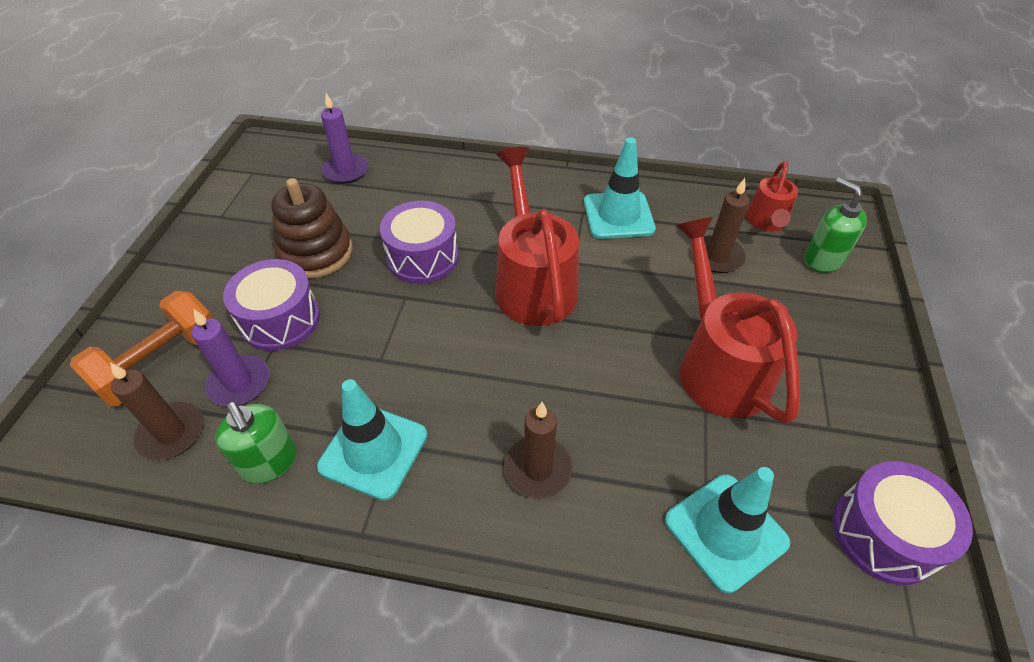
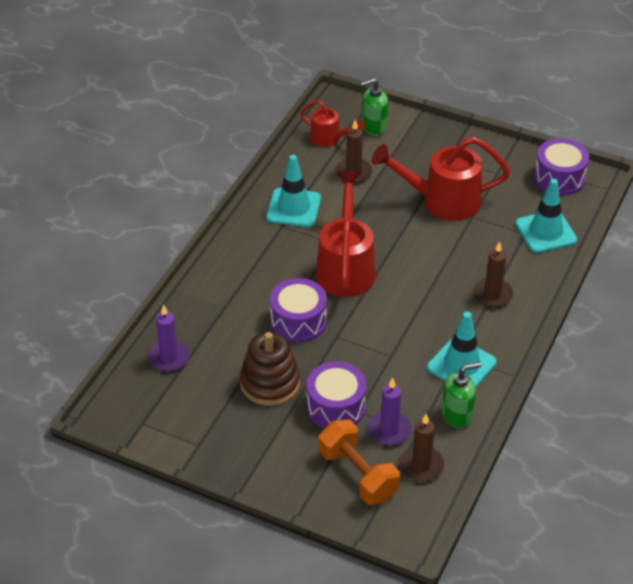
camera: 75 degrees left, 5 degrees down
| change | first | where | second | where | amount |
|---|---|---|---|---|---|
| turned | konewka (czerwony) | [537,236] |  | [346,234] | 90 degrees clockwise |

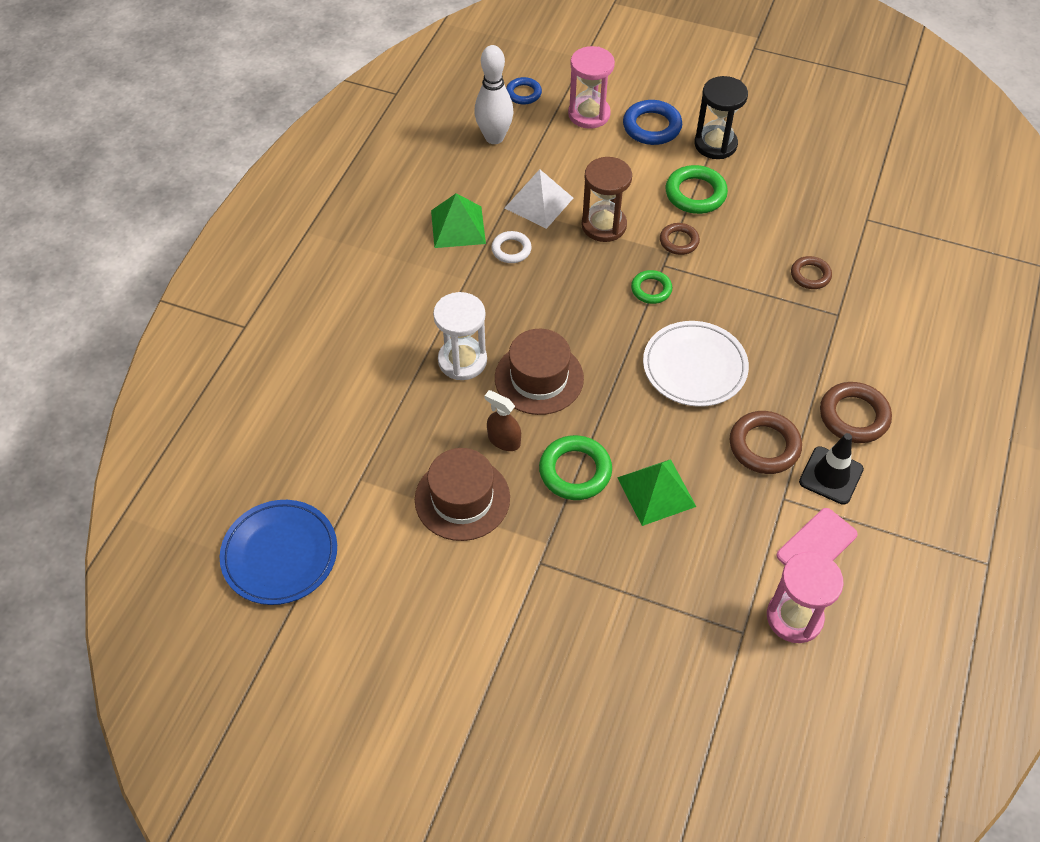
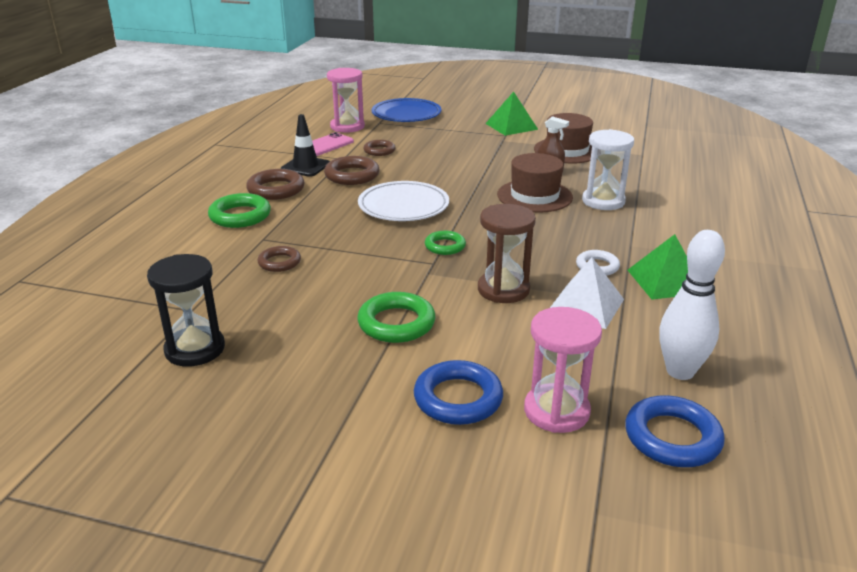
camera: 175 degrees right, 25 degrees down
| change | first | where | second | where | amount |
|---|---|---|---|---|---|
| moved | talerz (niebieski) | [278,552] |  | [406,110] |  |
| moved | pierścień (zielony) | [575,467] |  | [239,210] |  |
| moved | piramida (zielony) | [656,492] |  | [511,114] |  |
| moved | pierścień (brązowy) | [680,239] |  | [379,148] |  |
| moved | klepsydra (czarny) | [721,117] |  | [186,310] |  |
| resized | pierścień (niebieski) | [524,91] |  | [675,431] | x1.60 |

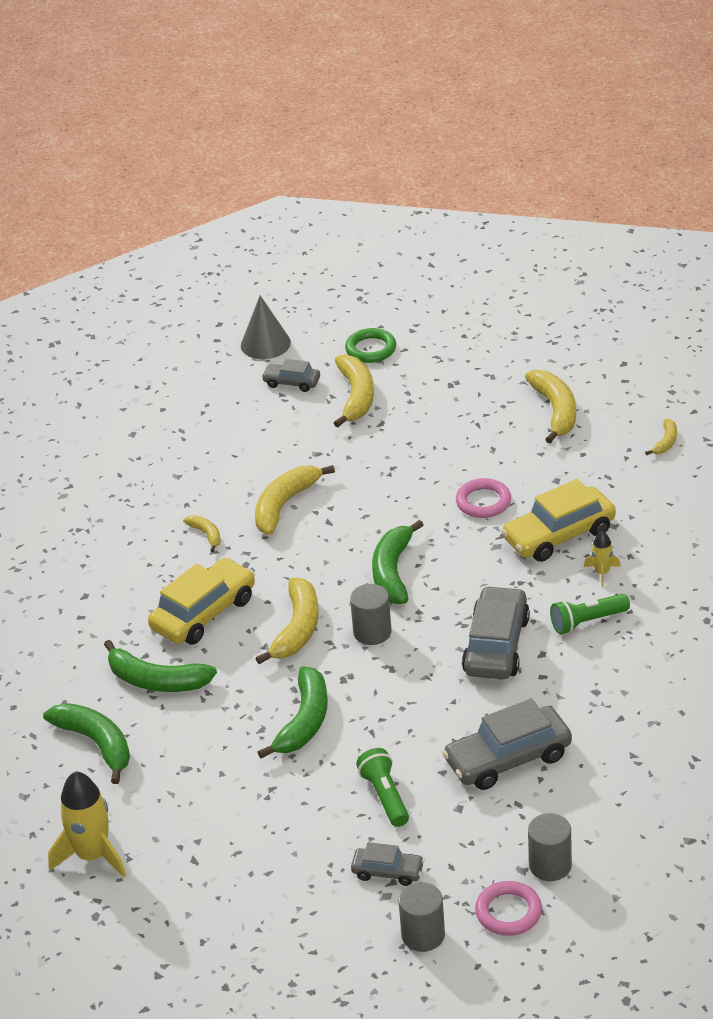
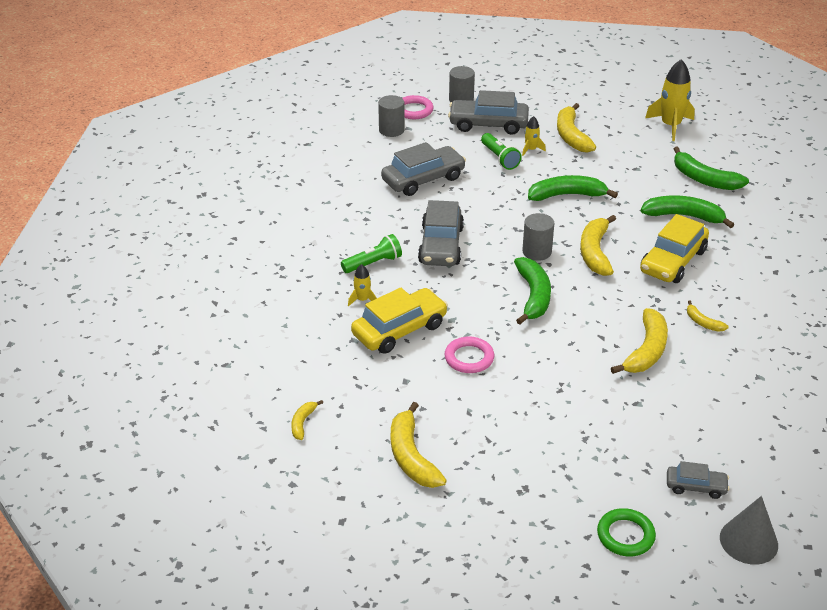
camera: 170 degrees right, 0 degrees up
| change | first | where | second | where | amount |
|---|---|---|---|---|---|
| added |  |  | rakieta (żółty) | [534,136] |  |
| moved | banan (żółty) | [354,390] |  | [576,128] |  |
| turned | banan (zielony) | [293,712] |  | [573,188] | 75 degrees clockwise |
| resized | samochód (szary) | [388,864] |  | [488,112] | x1.85 |

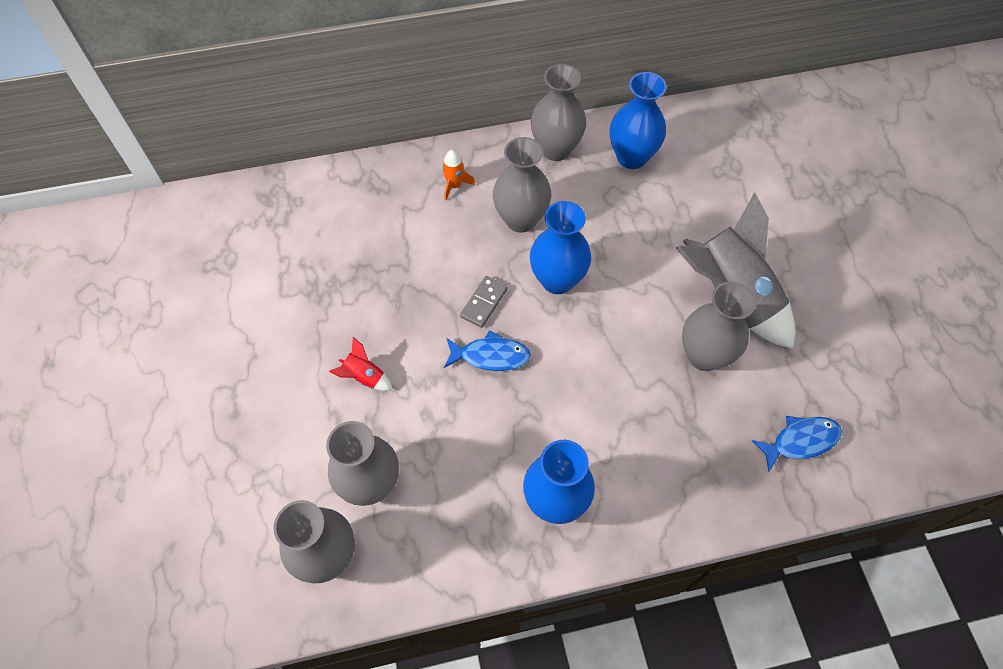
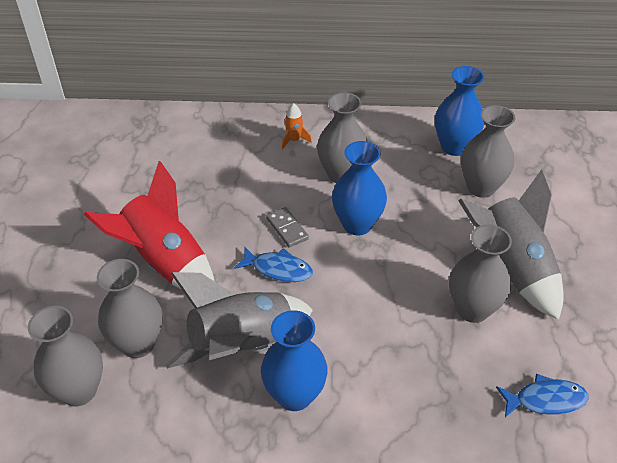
camera: 15 degrees right, 15 degrees down
| change | first | where | second | where | amount |
|---|---|---|---|---|---|
| added |  |  | rakieta (szary) | [239,320] |  |
| moved | wazon (szary) | [558,112] |  | [488,151] |  |
| turned | kostka domina (szary) | [484,302] |  | [287,227] | 75 degrees counterclockwise |
| resized | rakieta (czerwony) | [361,364] |  | [149,225] | x2.48 |

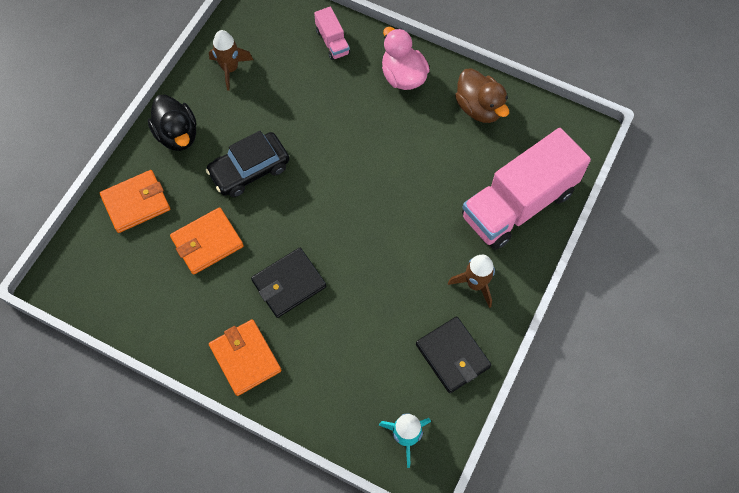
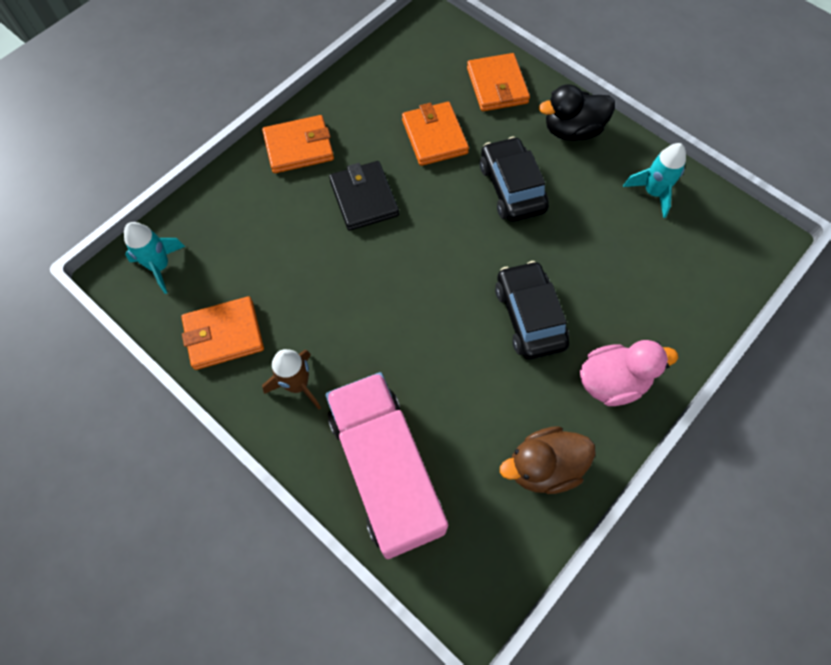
camera: 105 degrees right, 0 degrees up
| change | first | where | second | where | amount |
|---|---|---|---|---|---|
| removed | ciężarówka (różowy) | [332,33] |  |  |  |
| added |  |  | samochód (czarny) | [532,310] |  |
| recoloured | rakieta (brązowy) | [231,60] | rakieta (turkusowy) | [654,180] |  |
| recoloured | portfel (czarny) | [453,355] | portfel (pomarańczowy) | [222,333] |  |

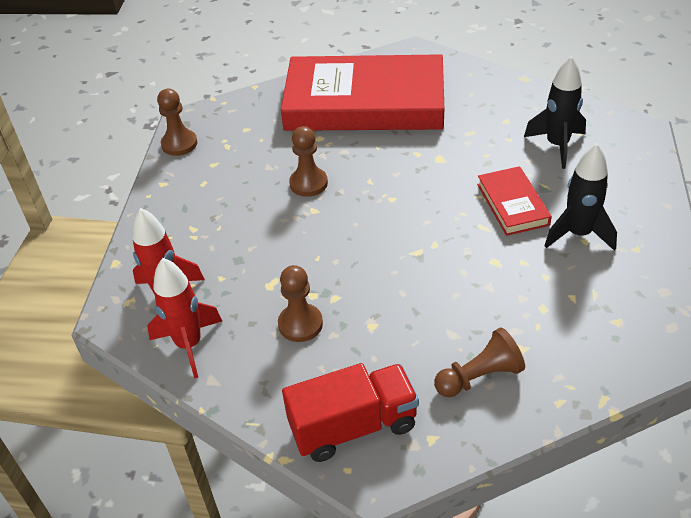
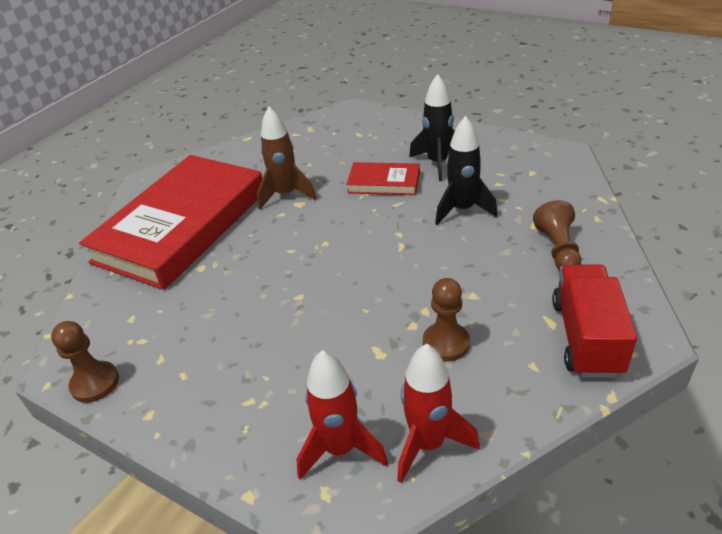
camera: 65 degrees left, 5 degrees down
| change | first | where | second | where | amount |
|---|---|---|---|---|---|
| removed | pionek (brązowy) | [308,161] |  |  |  |
| added |  |  | rakieta (brązowy) | [287,158] |  |
| moved | rakieta (czarny) | [555,112] |  | [466,170] |  |

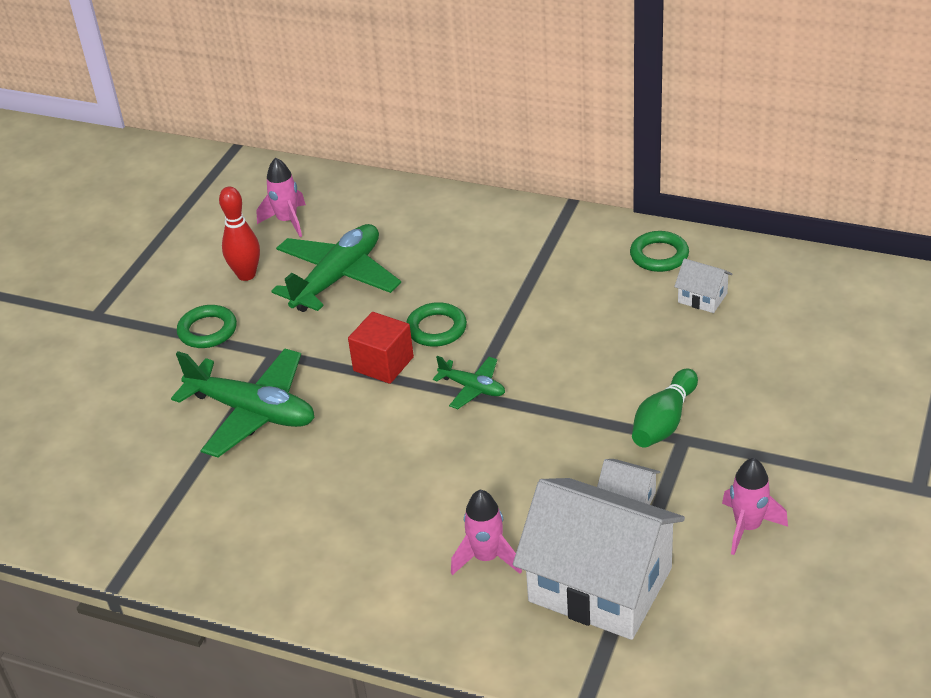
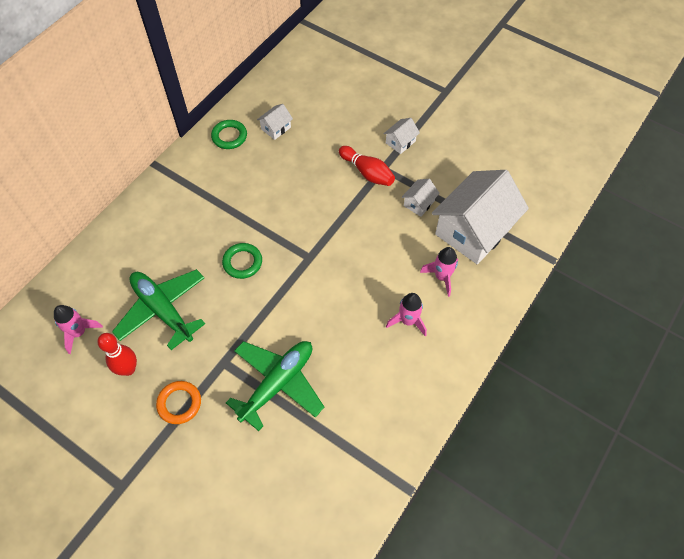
camera: 80 degrees left, 20 degrees up
| change | first | where | second | where | amount |
|---|---|---|---|---|---|
| removed | sześcian (czerwony) | [381,348] |  |  |  |
| removed | samolot (zielony) | [469,382] |  |  |  |
| added |  |  | domek (biały) | [401,136] |  |
| moved | rakieta (różowy) | [755,506] |  | [406,314] |  |
| recoloured | pierścień (zielony) | [207,326] | pierścień (pomarańczowy) | [178,402] |  |
| recoloured | kręgiel (zielony) | [665,408] | kręgiel (czerwony) | [367,166] |  |

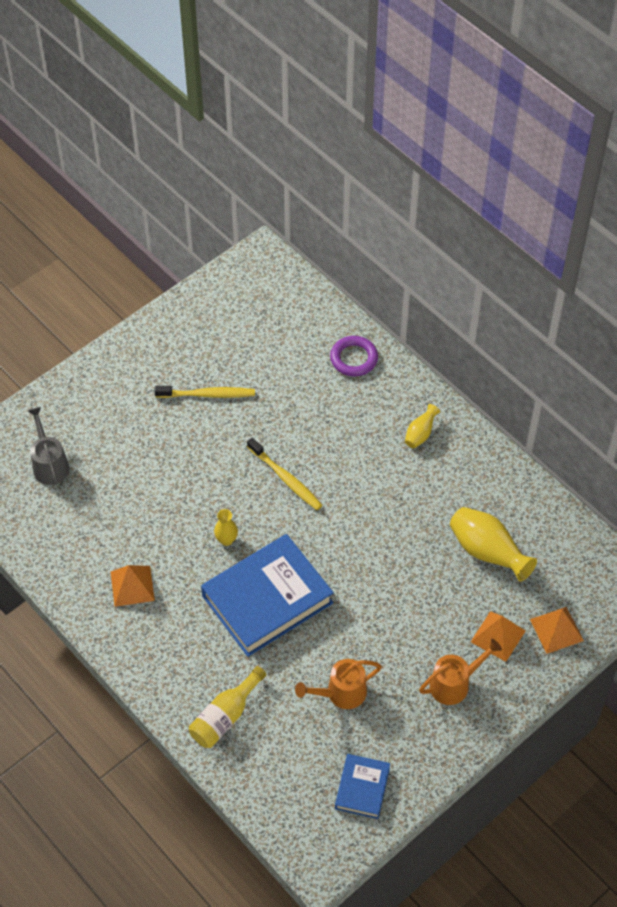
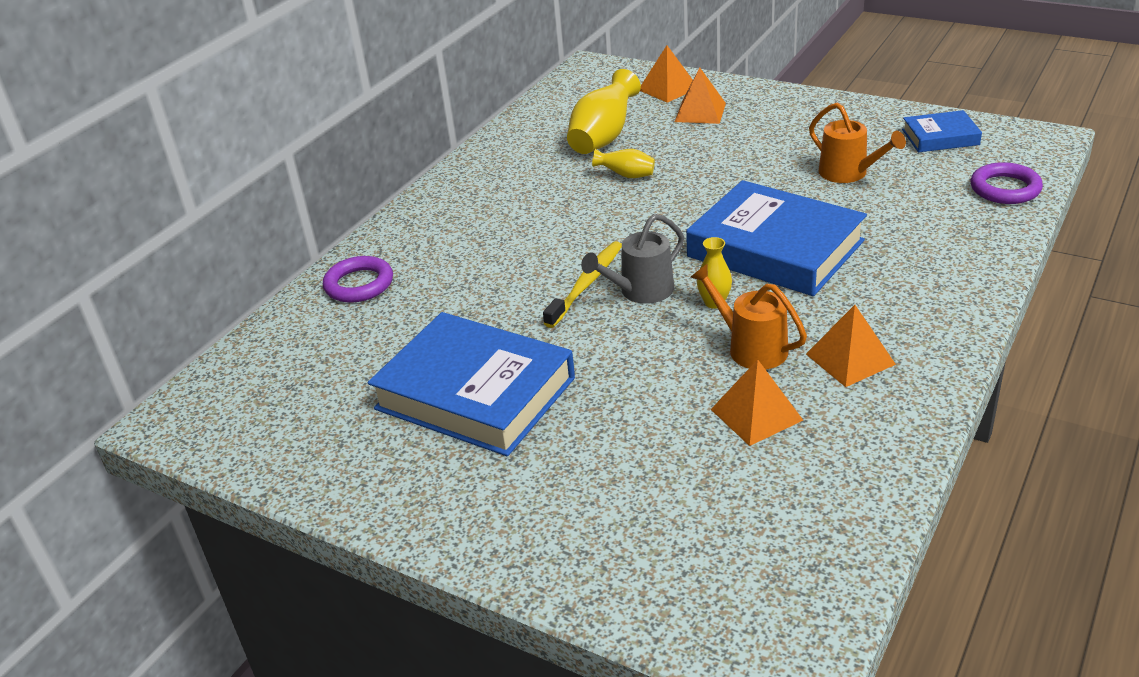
camera: 105 degrees left, 20 degrees down
| change | first | where | second | where | amount |
|---|---|---|---|---|---|
| removed | butelka (żółty) | [227,707] |  |  |  |
| added |  |  | piramida (pomarańczowy) | [757,402] |  |
| added |  |  | pierścień (fioletowy) | [1007,183] |  |
| moved | konewka (szary) | [48,446] |  | [632,259] |  |
| moved | wazon (żółty) | [422,426] |  | [623,163] |  |
| moved | konewka (pomarańczowy) | [460,672] |  | [748,317] |  |
| replaced | szczoteczka do zębów (żółty) | [204,392] | książka (niebieski) | [471,384] |  |

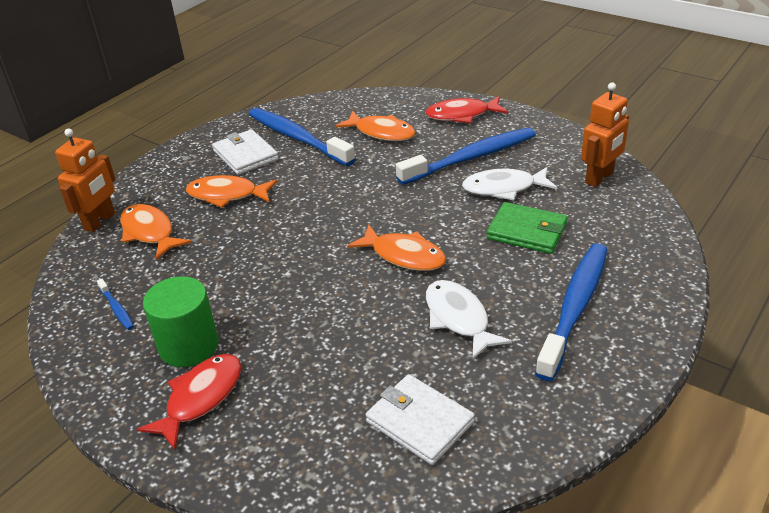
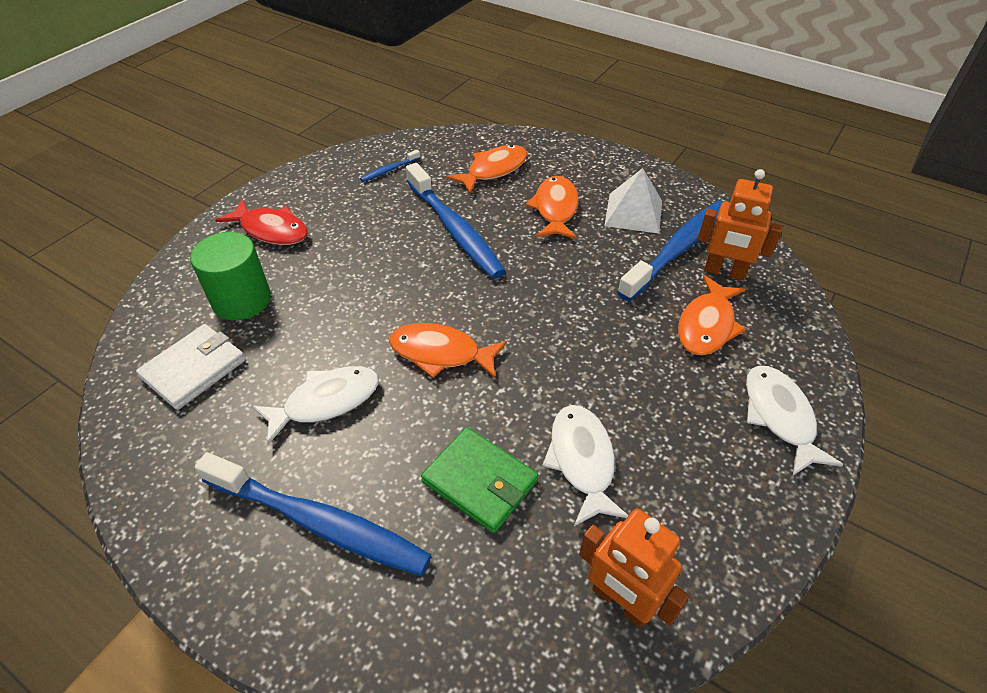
camera: 85 degrees right, 10 degrees up
| change | first | where | second | where | amount |
|---|---|---|---|---|---|
| moved | robot (pomarańczowy) | [85,180] |  | [740,225] |  |
| moved | walec (zielony) | [181,321] |  | [230,276] |  |
| moved | szczoteczka do zębów (niebieski) | [466,156] |  | [456,221] |  |
| replaced | portfel (biały) | [245,152] | piramida (biały) | [633,201] |  |
| recoloured | ryba (czerwony) | [466,109] | ryba (biały) | [795,420] |  |
| turned | ryba (pomarańczowy) | [396,248] |  | [448,350] | 75 degrees clockwise |
| turned | portfel (zielony) | [527,228] |  | [479,480] | 75 degrees counterclockwise |

